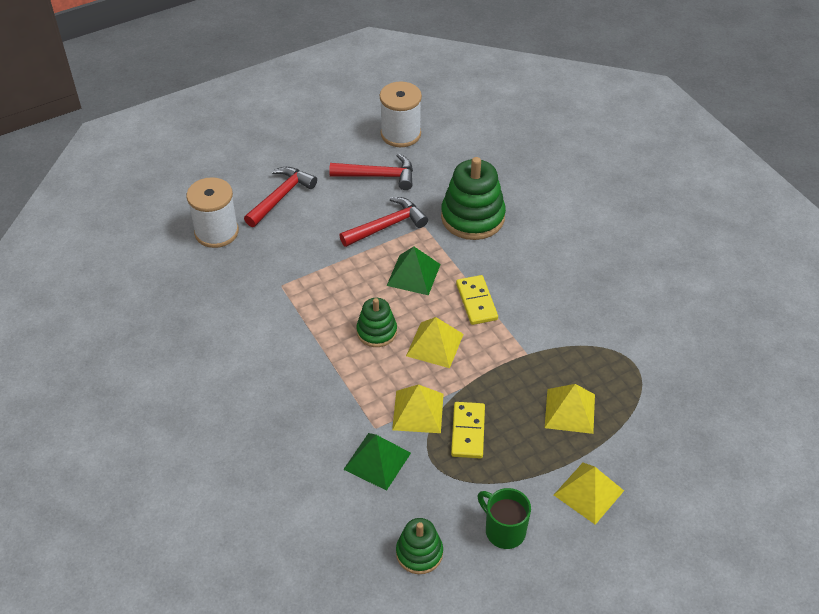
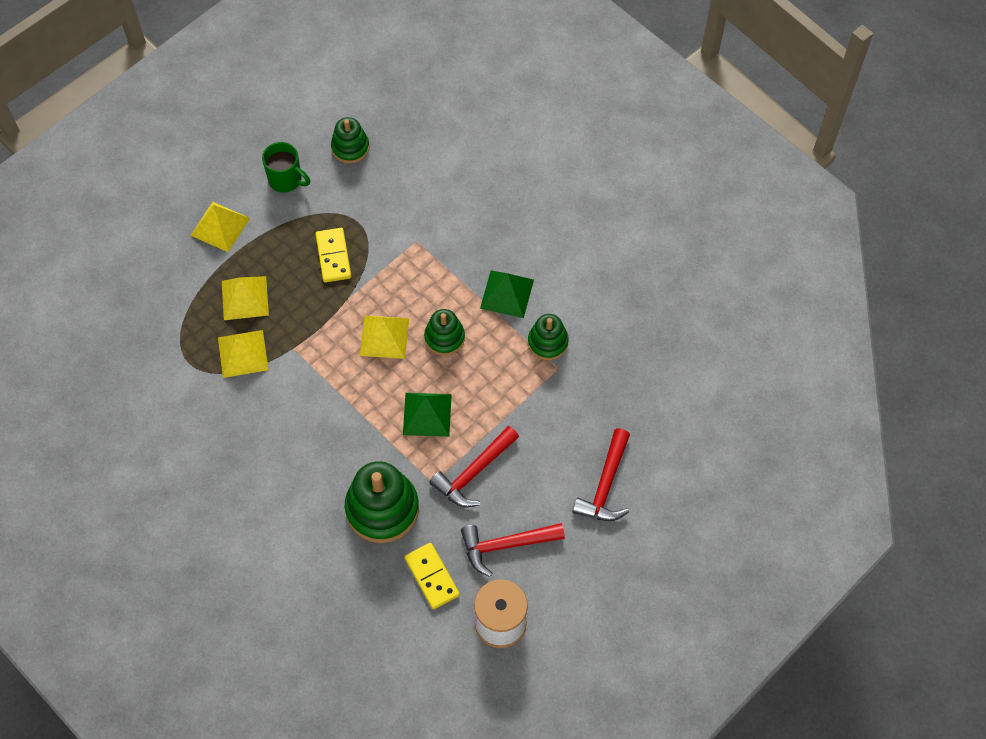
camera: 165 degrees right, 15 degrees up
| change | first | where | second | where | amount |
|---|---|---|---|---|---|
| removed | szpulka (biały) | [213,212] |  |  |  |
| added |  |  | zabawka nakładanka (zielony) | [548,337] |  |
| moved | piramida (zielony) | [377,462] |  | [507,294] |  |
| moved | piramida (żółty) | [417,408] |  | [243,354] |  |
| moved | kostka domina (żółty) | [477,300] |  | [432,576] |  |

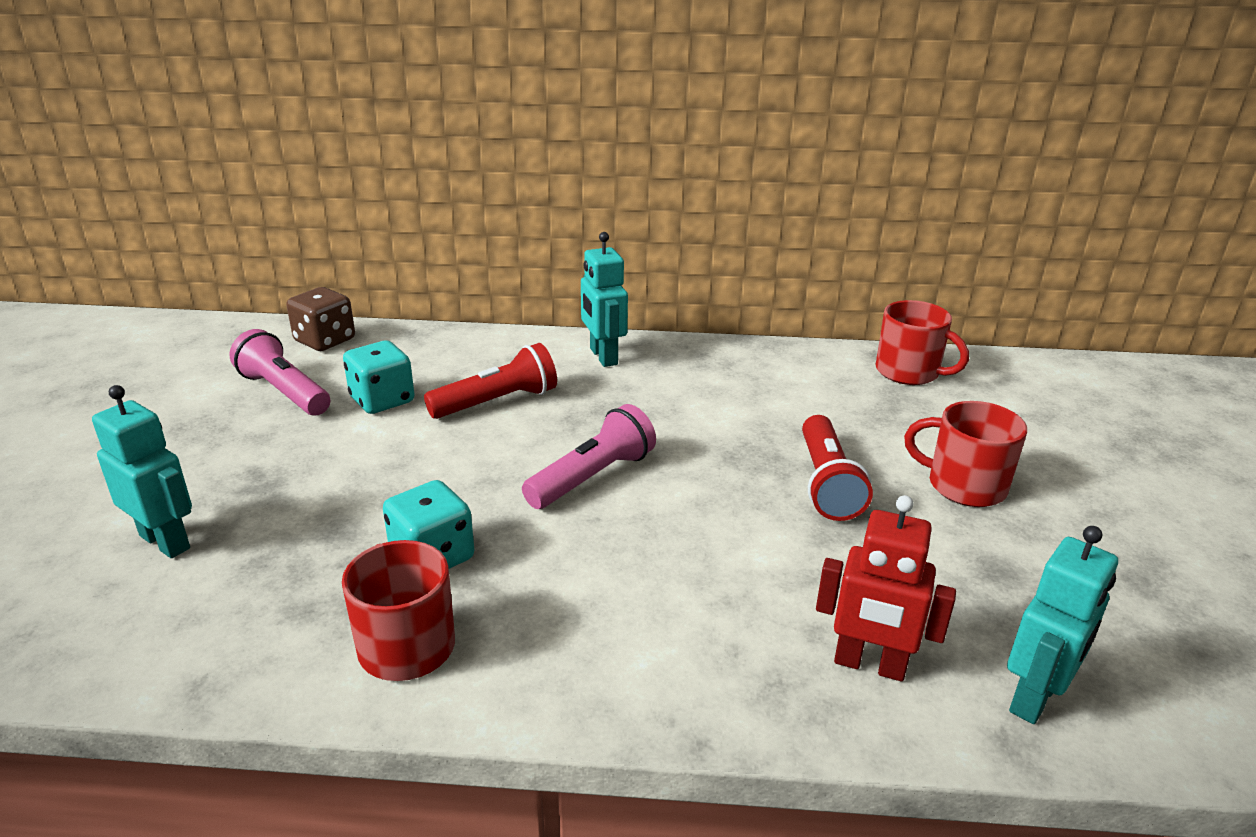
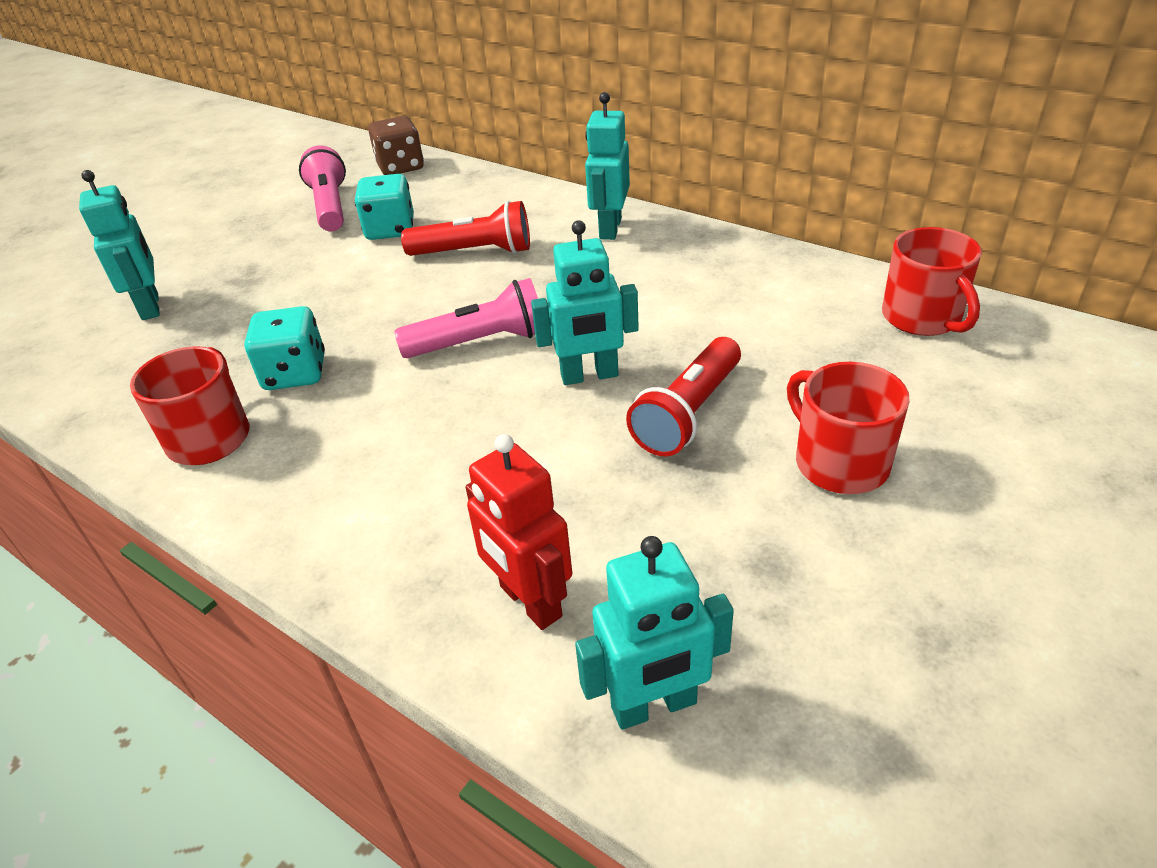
camera: 35 degrees right, 10 degrees up
| change | first | where | second | where | amount |
|---|---|---|---|---|---|
| added |  |  | robot (turkusowy) | [585,302] |  |

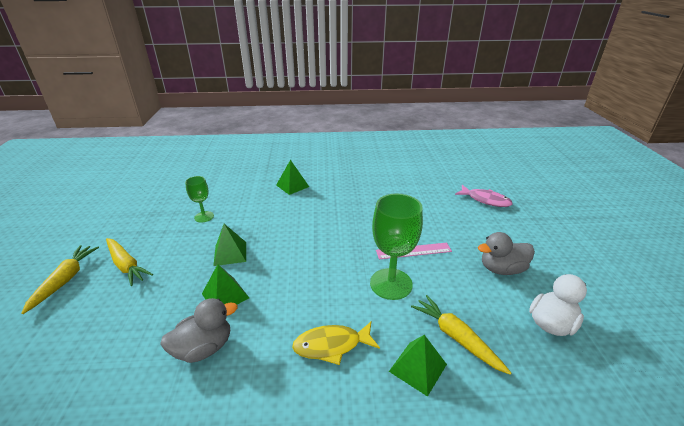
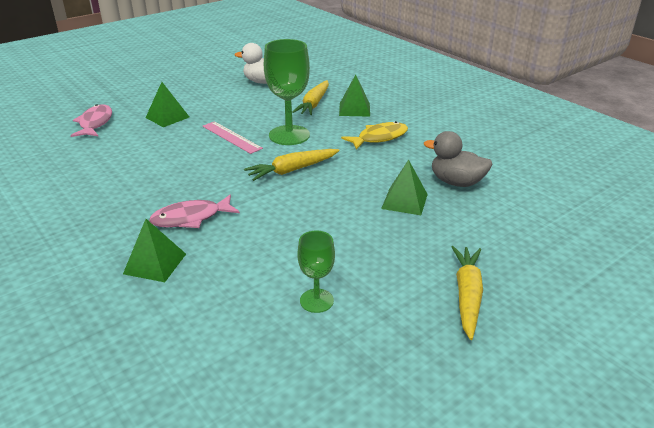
camera: 125 degrees left, 0 degrees up
| change | first | where | second | where | amount |
|---|---|---|---|---|---|
| removed | kaczka (szary) | [506,253] |  |  |  |
| added |  |  | ryba (różowy) | [194,211] |  |
| moved | marchewka (żółty) | [60,279] |  | [292,165] |  |
| moved | piramida (zielony) | [229,245] |  | [167,104] |  |
| turned | ryba (żółty) | [336,343] |  | [374,135] | 75 degrees counterclockwise |

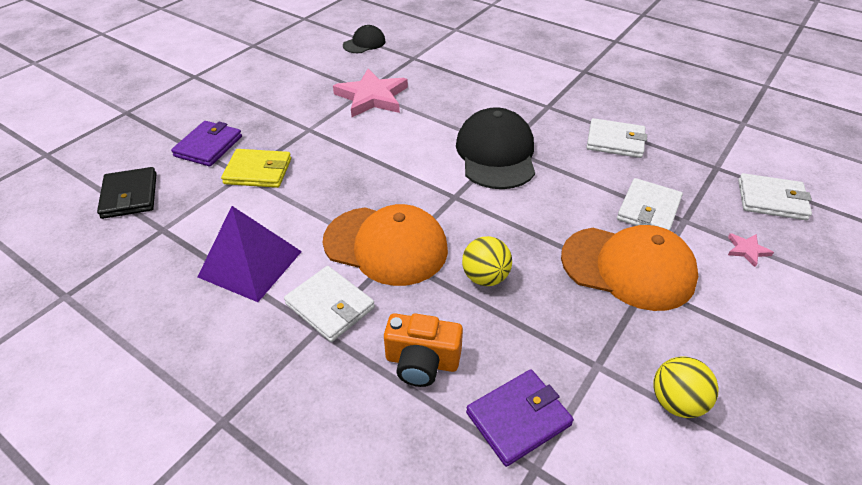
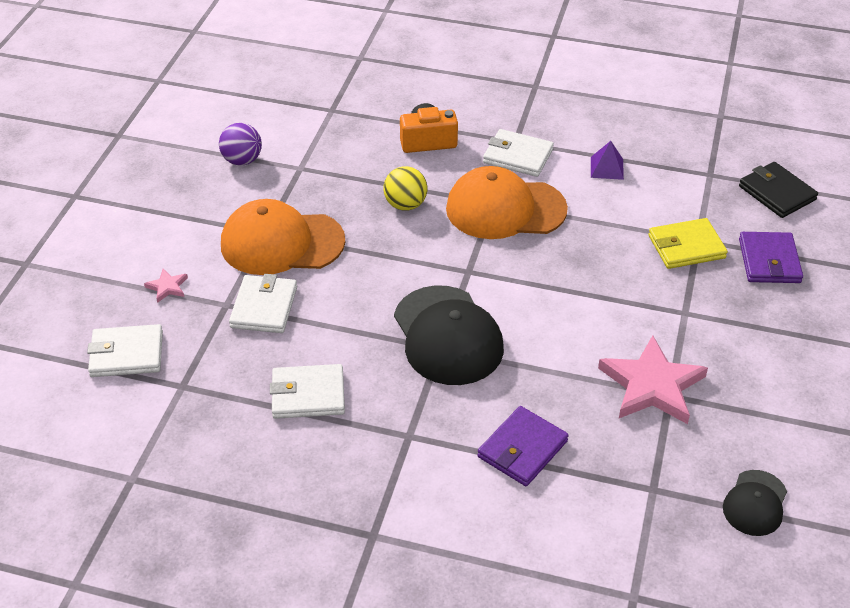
camera: 160 degrees right, 0 degrees up
| change | first | where | second | where | amount |
|---|---|---|---|---|---|
| moved | portfel (fioletowy) | [520,418] |  | [523,446] |  |
| recoloured | piłka (żółty) | [686,387] | piłka (fioletowy) | [240,144] |  |
| resized | piramida (fioletowy) | [249,254] |  | [607,160] | x0.50 |

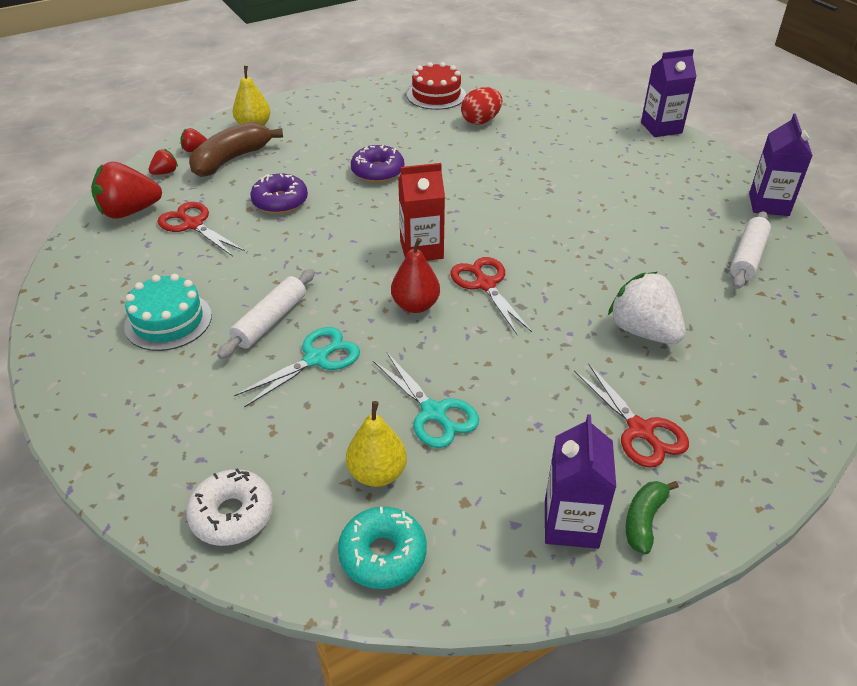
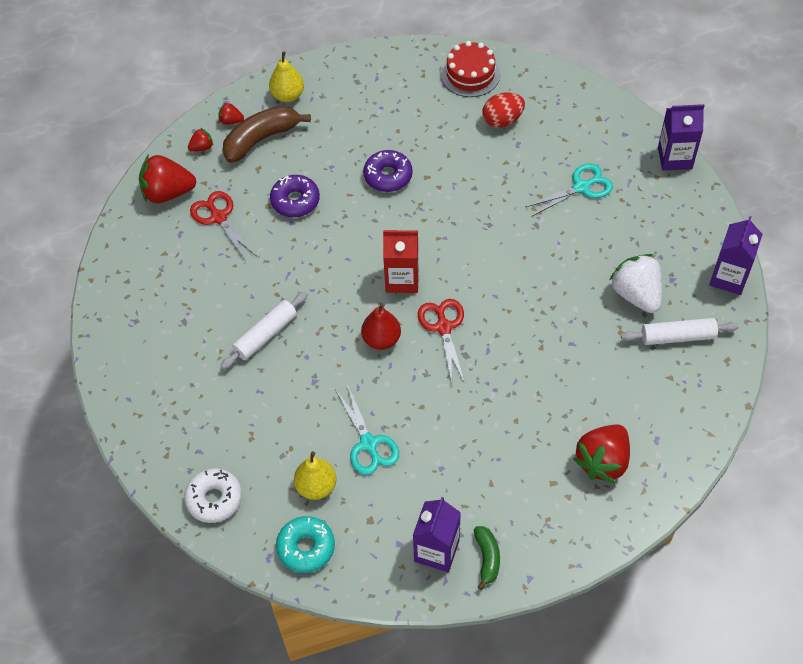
camera: 15 degrees right, 15 degrees up
| change | first | where | second | where | amount |
|---|---|---|---|---|---|
| removed | tort (turkusowy) | [168,312] |  |  |  |
| removed | nożyczki (czerwony) | [631,415] |  |  |  |
| added |  |  | truskawka (czerwony) | [601,453] |  |
| moved | nożyczki (turkusowy) | [297,367] |  | [569,190] |  |
| moved | truskawka (biały) | [646,308] |  | [636,283] |  |
| turned | banan (zielony) | [652,517] |  | [487,558] | 135 degrees clockwise |
| turned | wałek do ciasta (biały) | [750,250] |  | [680,331] | 45 degrees clockwise |

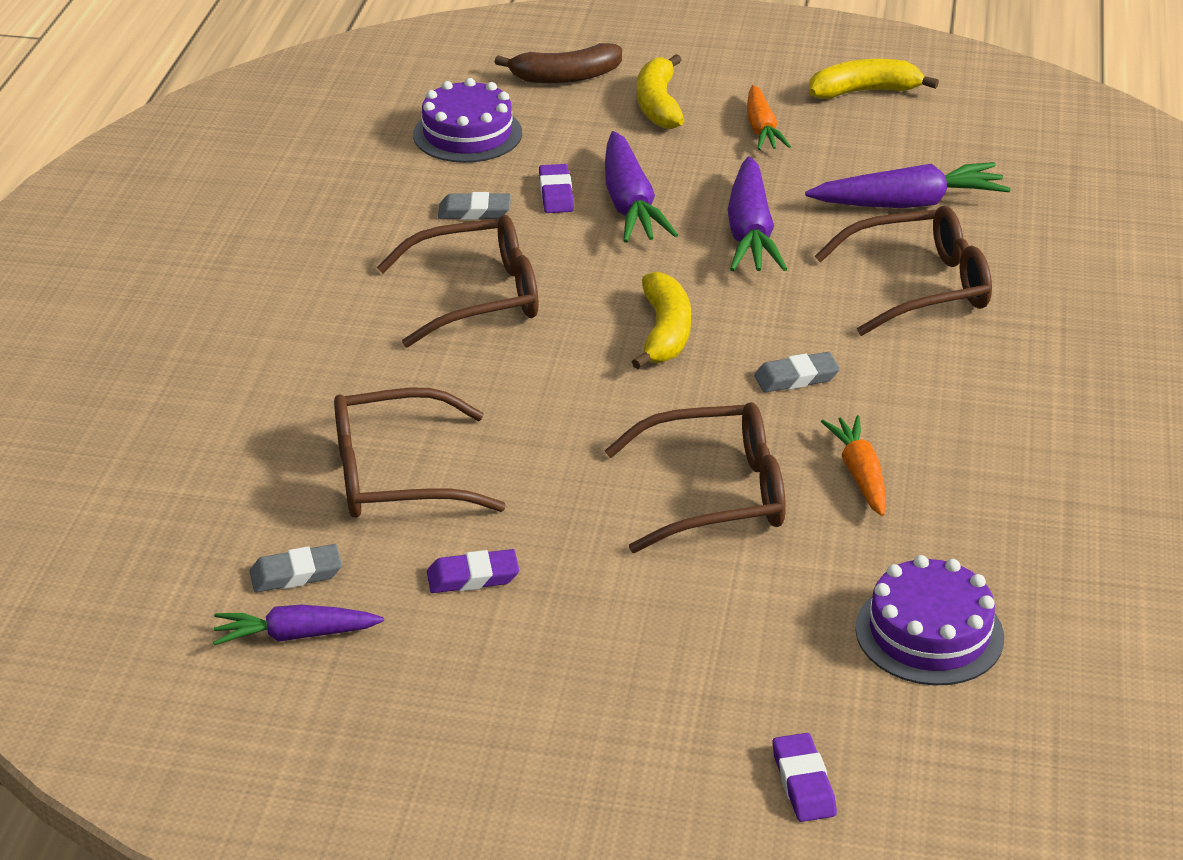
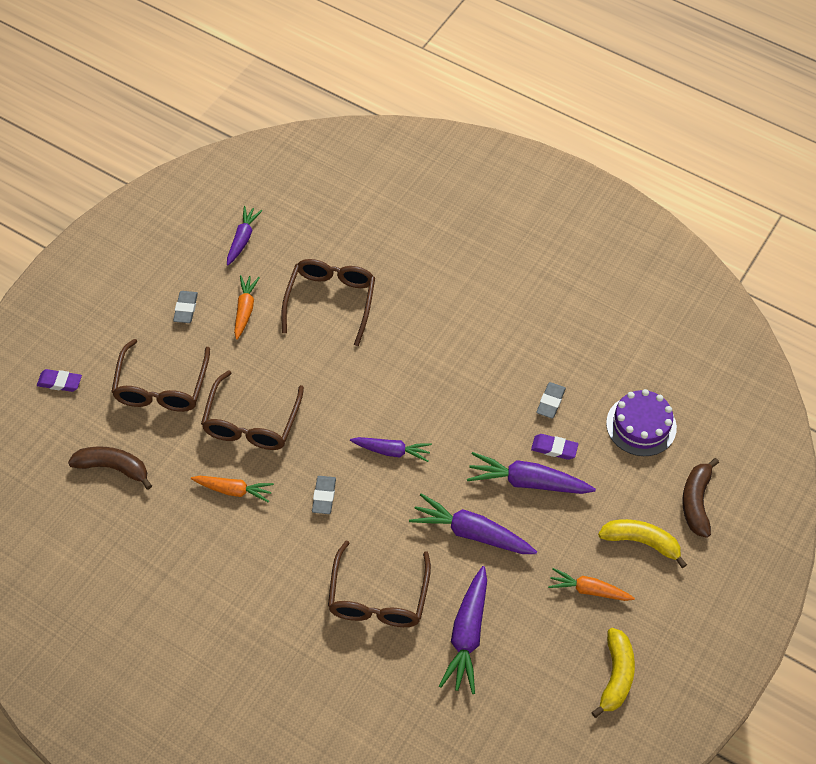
camera: 110 degrees right, 20 degrees up
| change | first | where | second | where | amount |
|---|---|---|---|---|---|
| moved | gumka do mazania (szary) | [295,568] |  | [185,307] |  |
| moved | okulary (brązowy) | [458,281] |  | [160,375] |  |
| replaced | gumka do mazania (fioletowy) | [473,571] | marchewka (pomarańczowy) | [247,307] |  |
| replaced | banan (żółty) | [661,320] | marchewka (fioletowy) | [391,449] |  |
| replaced | tort (fioletowy) | [929,620] | banan (brązowy) | [110,468] |  |

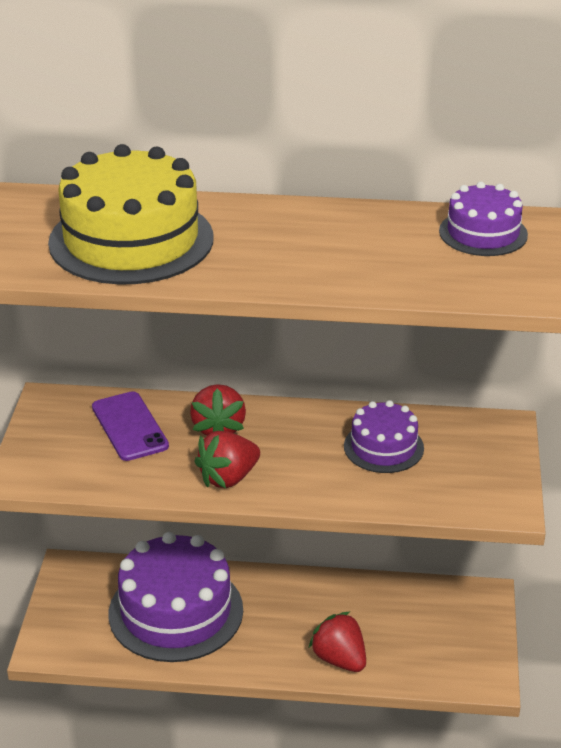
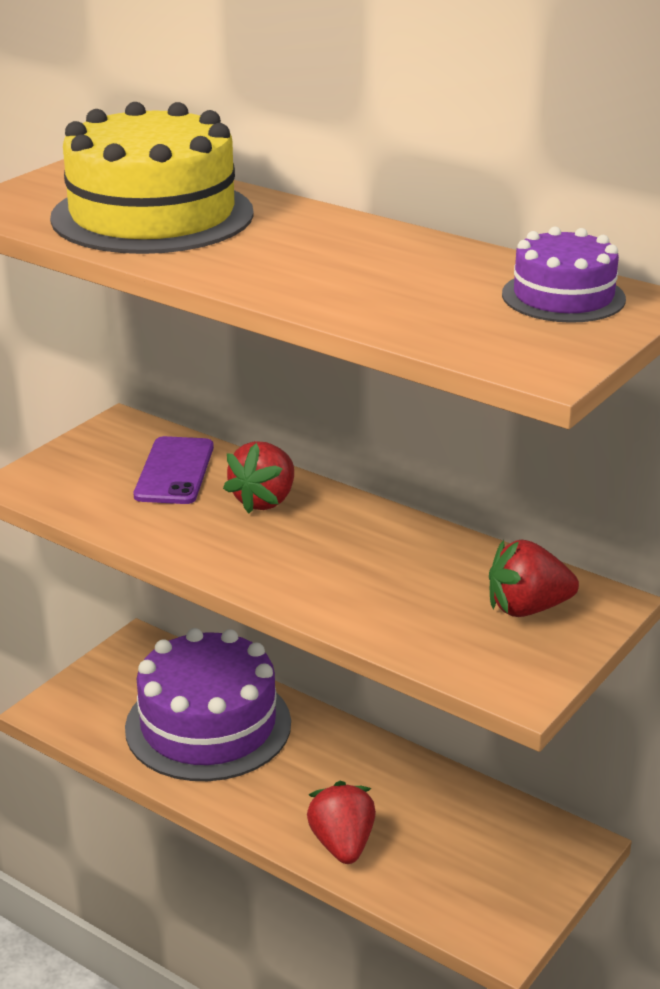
camera: 30 degrees right, 5 degrees down
| change | first | where | second | where | amount |
|---|---|---|---|---|---|
| removed | tort (fioletowy) | [384,436] |  |  |  |
| moved | truskawka (czerwony) | [227,459] |  | [534,578] |  |

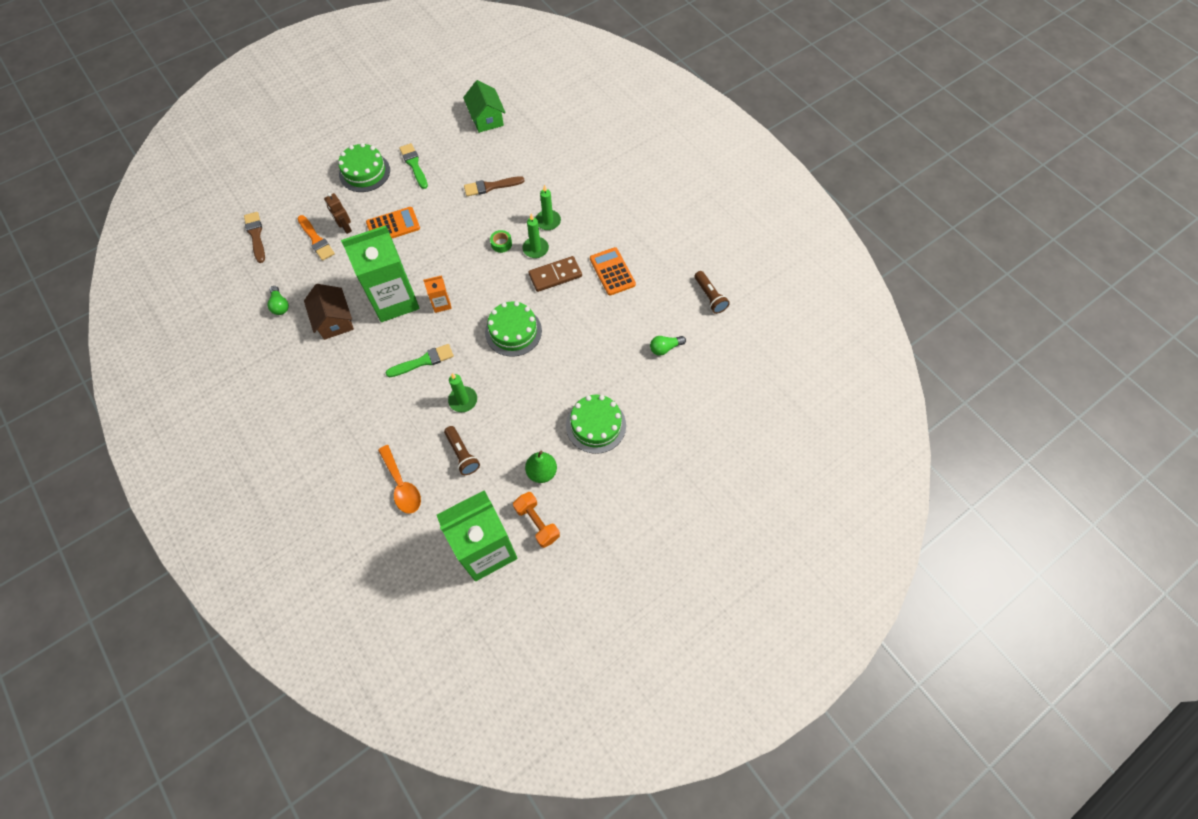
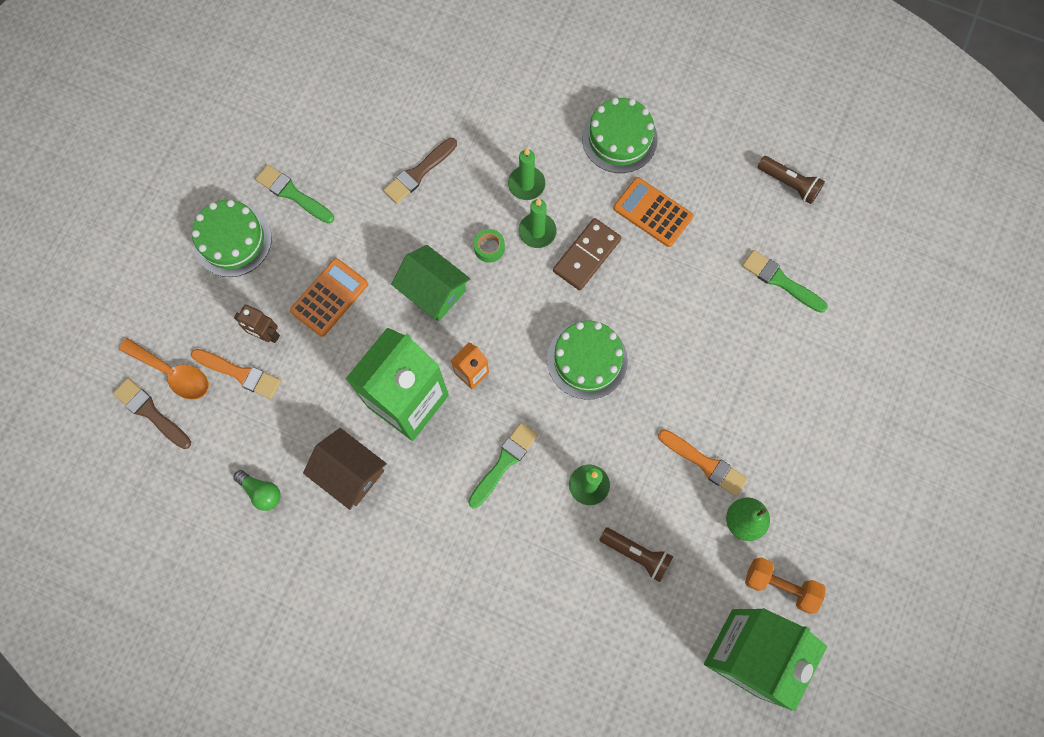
camera: 30 degrees left, 10 degrees up
| change | first | where | second | where | amount |
|---|---|---|---|---|---|
| added |  |  | pędzel (pomarańczowy) | [703,462] |  |
| moved | łyżka (pomarańczowy) | [399,479] |  | [164,369] |  |
| moved | domek (zielony) | [484,106] |  | [430,283] |  |
| moved | tort (zielony) | [596,424] |  | [620,135] |  |
| replaced | żarówka (zielony) | [668,346] | pędzel (zielony) | [785,281] |  |

